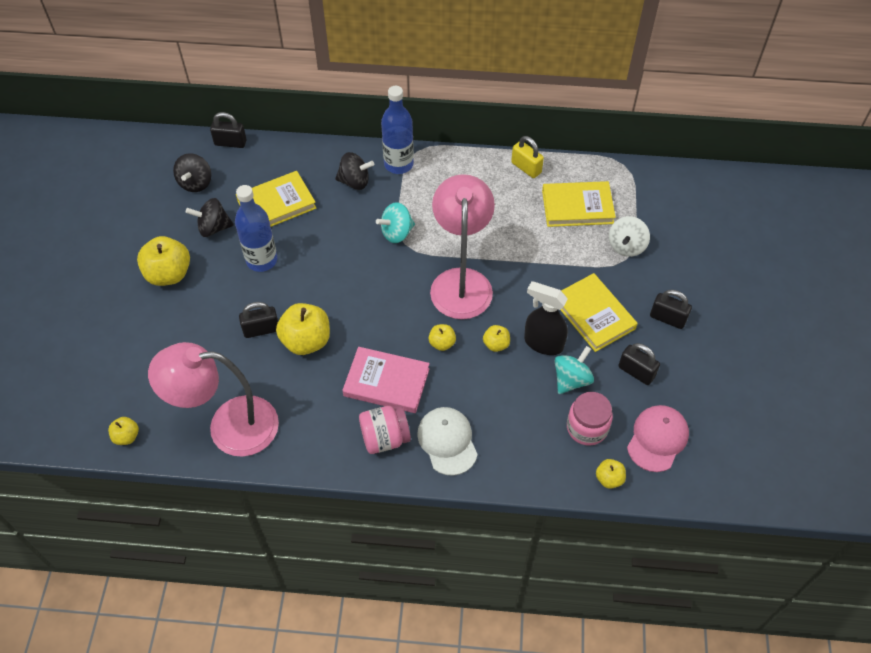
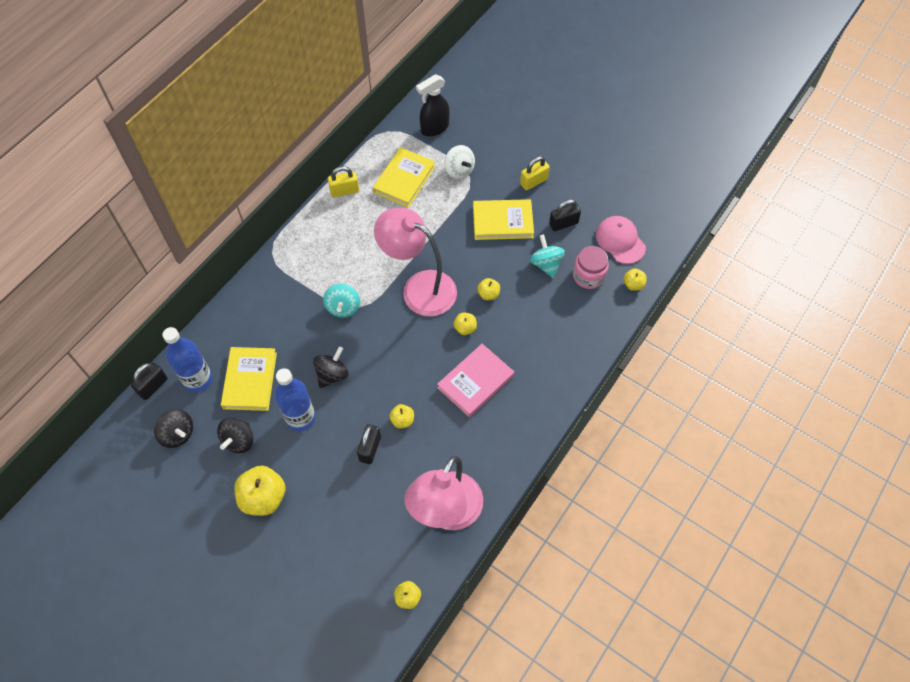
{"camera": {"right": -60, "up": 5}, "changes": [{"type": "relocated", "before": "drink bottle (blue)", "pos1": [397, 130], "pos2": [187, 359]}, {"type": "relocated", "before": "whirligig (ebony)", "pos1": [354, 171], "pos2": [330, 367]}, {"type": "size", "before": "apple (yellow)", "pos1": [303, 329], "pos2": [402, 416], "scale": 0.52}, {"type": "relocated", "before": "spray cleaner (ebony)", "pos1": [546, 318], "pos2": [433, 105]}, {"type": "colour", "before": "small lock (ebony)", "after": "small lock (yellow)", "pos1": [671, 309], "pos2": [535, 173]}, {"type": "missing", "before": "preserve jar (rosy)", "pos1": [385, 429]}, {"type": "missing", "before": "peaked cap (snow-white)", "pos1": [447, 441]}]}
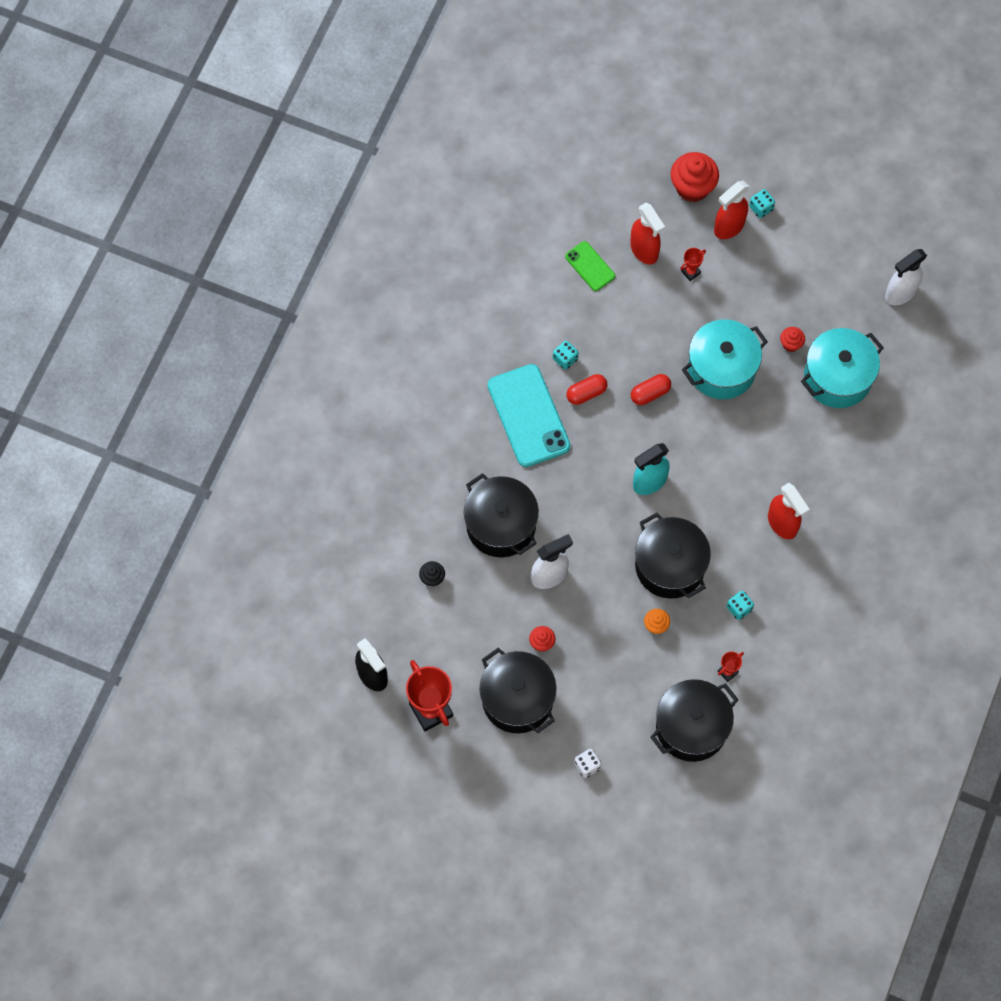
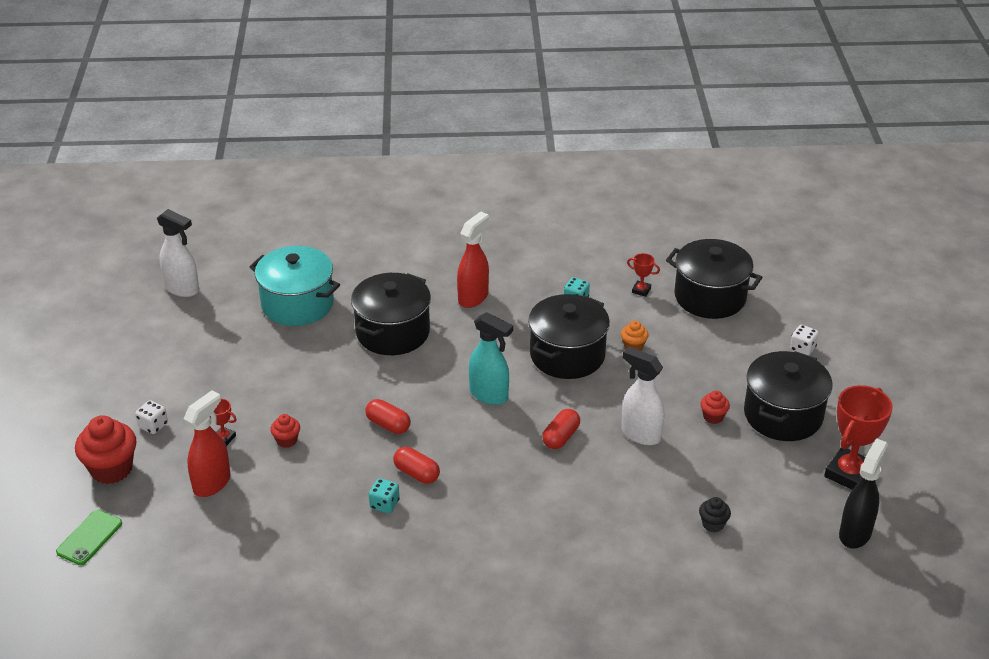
{"camera": {"right": -115, "up": -30}, "changes": [{"type": "relocated", "before": "phone (leaf-green)", "pos1": [590, 266], "pos2": [89, 537]}, {"type": "exchanged", "before": "spray cleaner (scarlet)", "after": "game die (snow-white)", "pos1": [732, 210], "pos2": [151, 417]}, {"type": "relocated", "before": "cupcake (scarlet)", "pos1": [792, 339], "pos2": [285, 431]}, {"type": "relocated", "before": "cooking pot (ebony)", "pos1": [501, 515], "pos2": [391, 314]}, {"type": "appeared", "after": "pill (scarlet)", "pos2": [561, 429]}, {"type": "missing", "before": "phone (aqua)", "pos1": [529, 415]}, {"type": "missing", "before": "cooking pot (aqua)", "pos1": [725, 359]}, {"type": "missing", "before": "game die (aqua)", "pos1": [762, 203]}]}
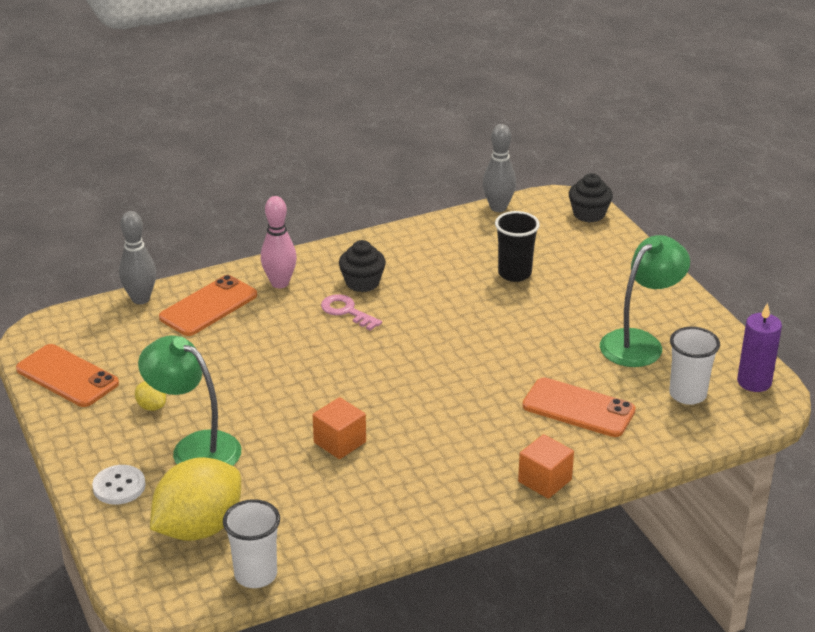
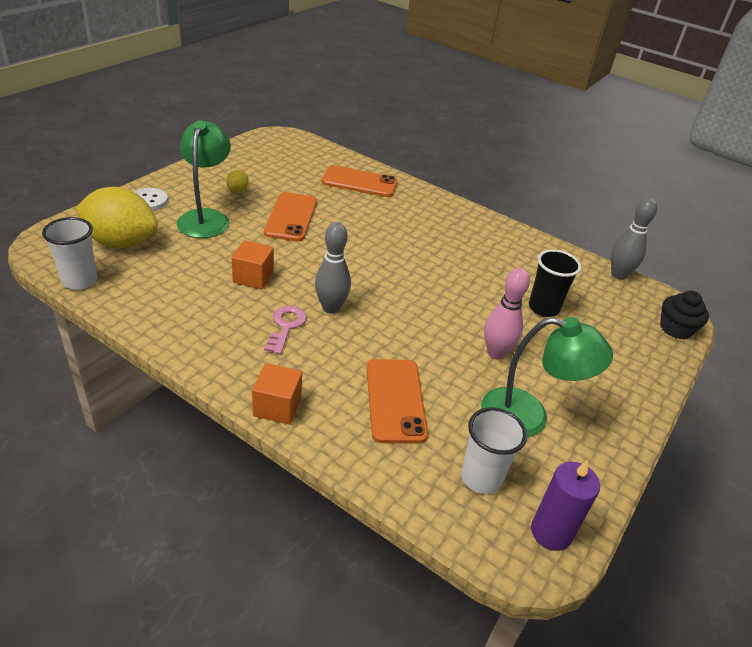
{"camera": {"right": 55, "up": 5}, "changes": [{"type": "relocated", "before": "phone (bright orange)", "pos1": [67, 375], "pos2": [290, 217]}, {"type": "relocated", "before": "key (rosy)", "pos1": [351, 312], "pos2": [285, 330]}, {"type": "relocated", "before": "bowling pin (ash-grey)", "pos1": [137, 257], "pos2": [333, 268]}, {"type": "relocated", "before": "bowling pin (rosy)", "pos1": [279, 242], "pos2": [507, 313]}, {"type": "missing", "before": "cupcake (ebony)", "pos1": [362, 266]}]}
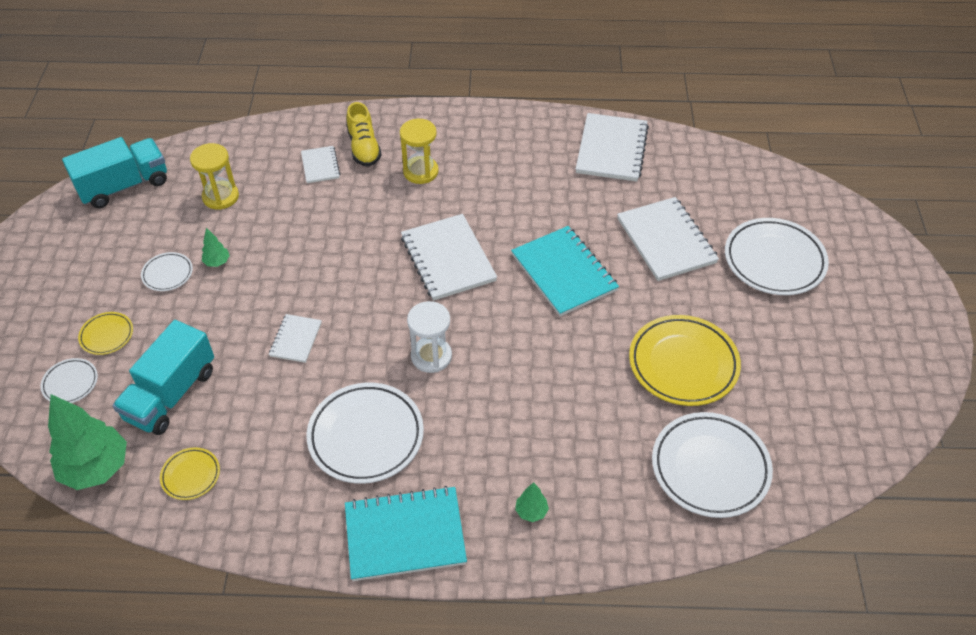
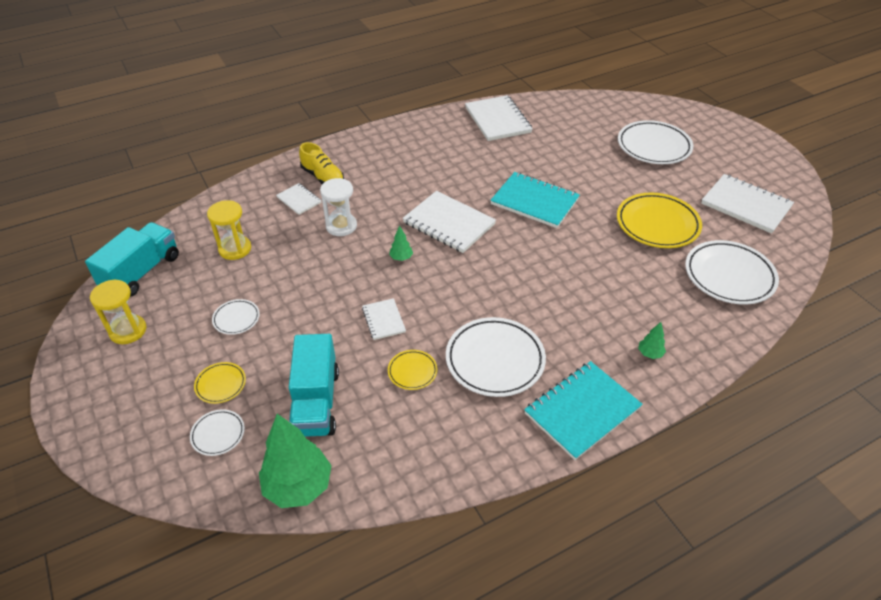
{"camera": {"right": -30, "up": -5}, "changes": [{"type": "relocated", "before": "sand timer (yellow)", "pos1": [419, 151], "pos2": [118, 311]}, {"type": "relocated", "before": "sand timer (snow-white)", "pos1": [429, 337], "pos2": [338, 207]}, {"type": "relocated", "before": "flat dish (yellow)", "pos1": [190, 473], "pos2": [412, 370]}, {"type": "relocated", "before": "tree (leaf-green)", "pos1": [216, 247], "pos2": [401, 243]}, {"type": "relocated", "before": "notebook (snow-white)", "pos1": [668, 239], "pos2": [747, 204]}]}
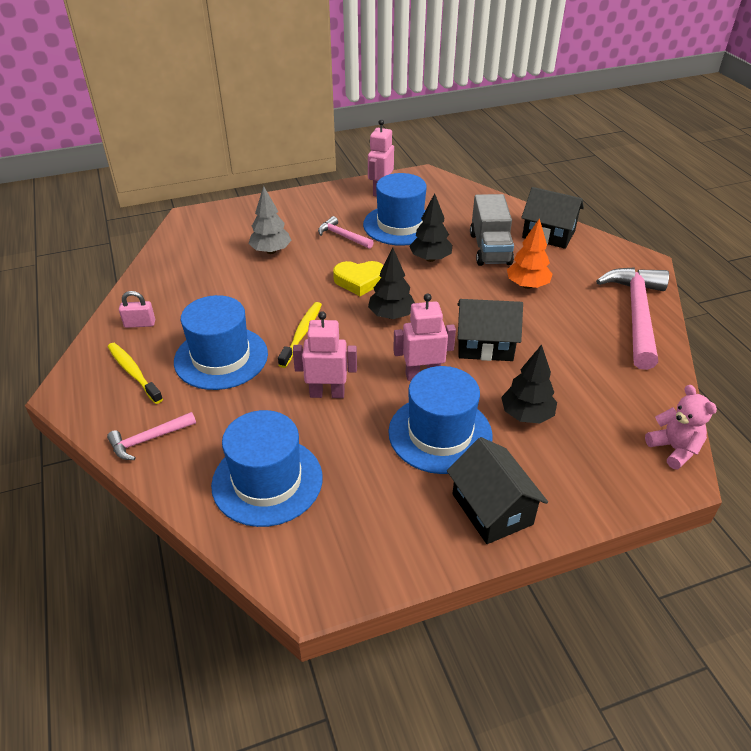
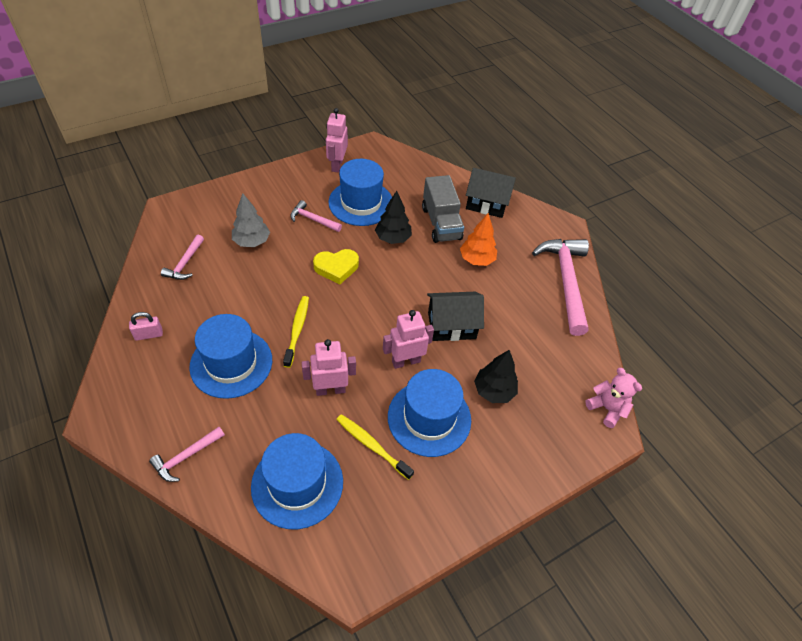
{"camera": {"right": -15, "up": 10}, "changes": [{"type": "appeared", "after": "carpenter's hammer (rosy)", "pos2": [182, 257]}, {"type": "relocated", "before": "tooth brush (yellow)", "pos1": [135, 373], "pos2": [375, 447]}, {"type": "missing", "before": "tree (ebony)", "pos1": [391, 283]}, {"type": "missing", "before": "toy house (ebony)", "pos1": [497, 490]}]}
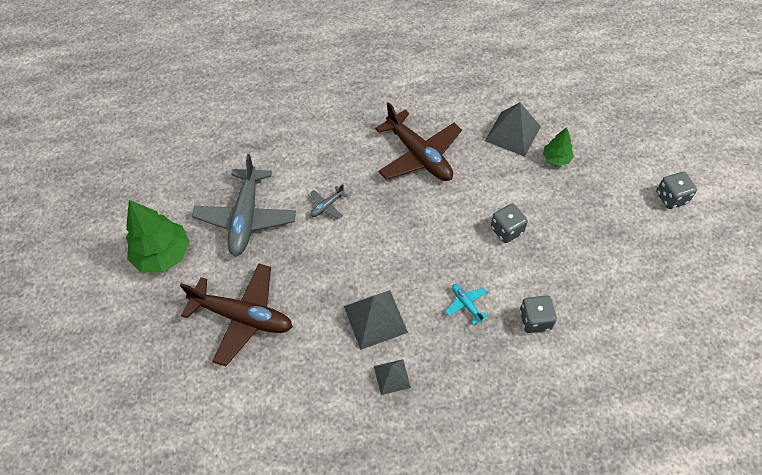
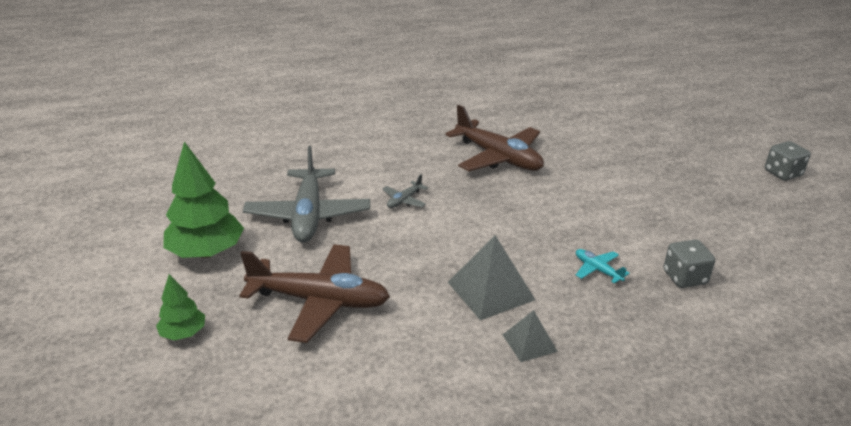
{"camera": {"right": -10, "up": -25}, "changes": [{"type": "relocated", "before": "tree (leaf-green)", "pos1": [558, 146], "pos2": [180, 307]}, {"type": "missing", "before": "solid pyramid (ash-grey)", "pos1": [513, 129]}, {"type": "missing", "before": "game die (ash-grey)", "pos1": [509, 223]}]}
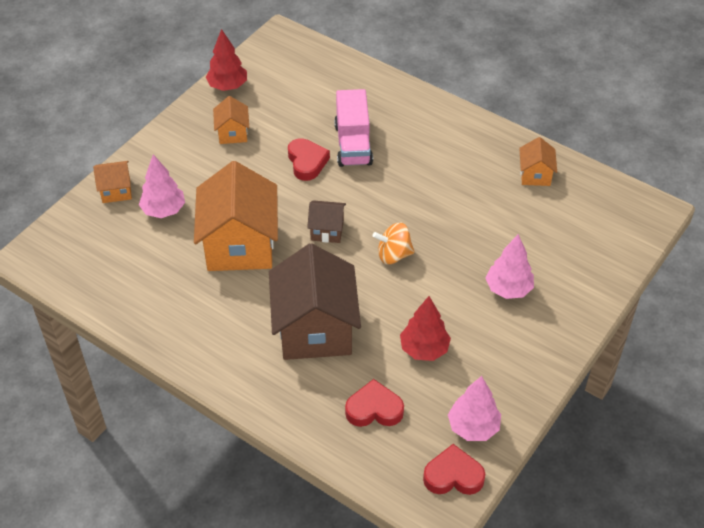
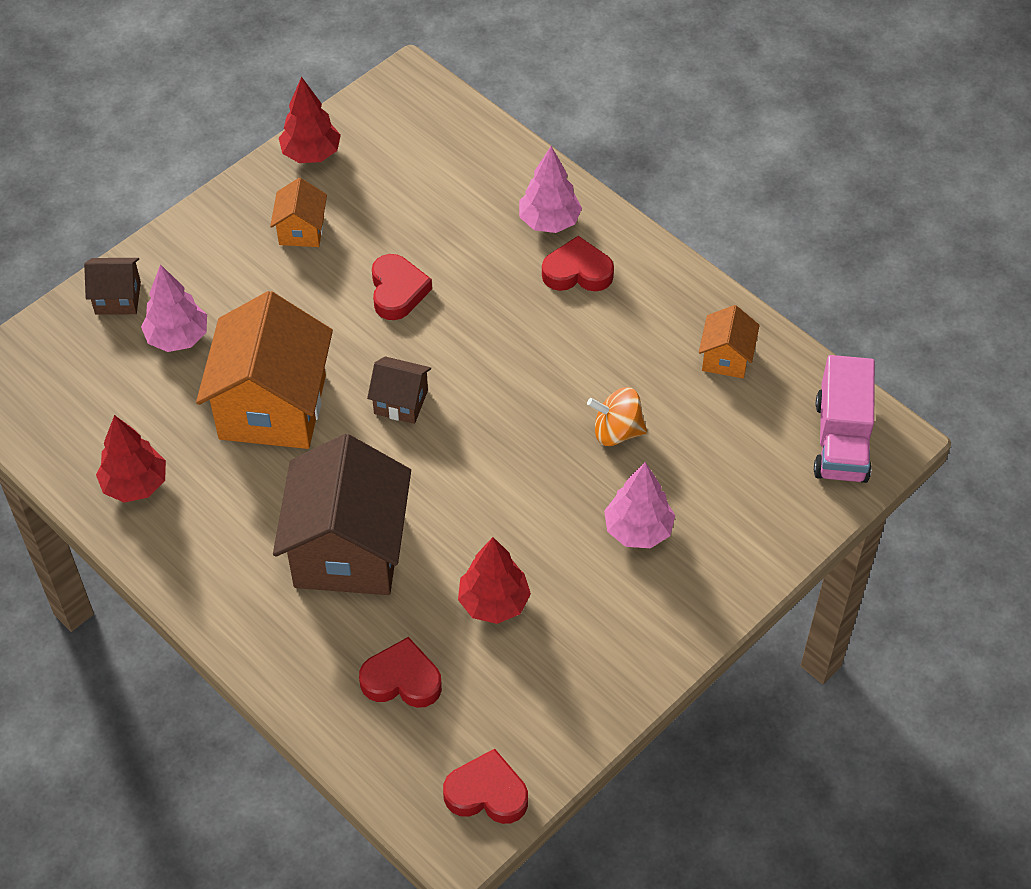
{"camera": {"right": 10, "up": 5}, "changes": [{"type": "colour", "before": "toy house (bright orange)", "after": "toy house (dark brown)", "pos1": [112, 182], "pos2": [112, 286]}, {"type": "appeared", "after": "tree (scarlet)", "pos2": [131, 459]}, {"type": "relocated", "before": "tree (rosy)", "pos1": [474, 408], "pos2": [550, 189]}, {"type": "appeared", "after": "love heart (scarlet)", "pos2": [578, 263]}, {"type": "relocated", "before": "whirligig (bright orange)", "pos1": [394, 243], "pos2": [617, 416]}, {"type": "relocated", "before": "lorry (rosy)", "pos1": [353, 128], "pos2": [844, 419]}]}
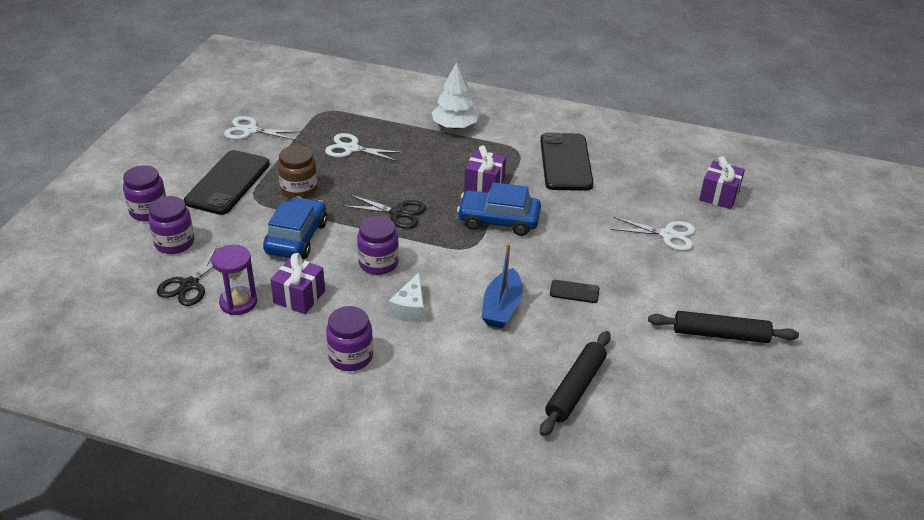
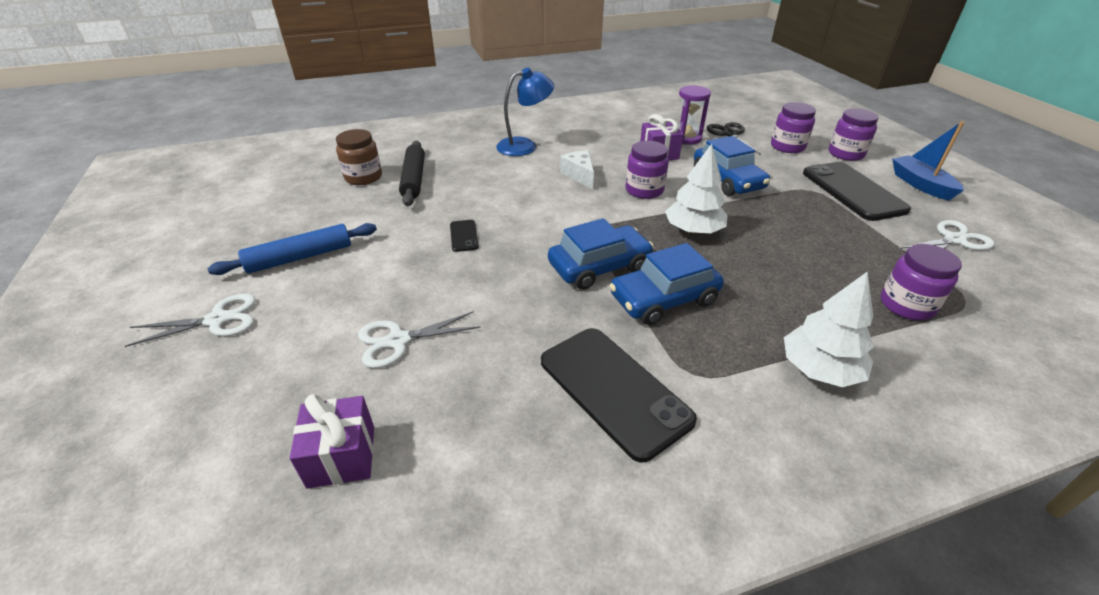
{"camera": {"right": 145, "up": 0}, "changes": [{"type": "relocated", "before": "scissors (snow-white)", "pos1": [364, 147], "pos2": [190, 320]}, {"type": "colour", "before": "dough roller (ebony)", "after": "dough roller (blue)", "pos1": [723, 327], "pos2": [292, 249]}, {"type": "relocated", "before": "preserve jar (dark brown)", "pos1": [298, 172], "pos2": [359, 157]}, {"type": "spun", "before": "phone (ebony)", "pos1": [574, 291], "pos2": [464, 236], "turn": -75}, {"type": "appeared", "after": "lamp (blue)", "pos2": [525, 111]}, {"type": "exchanged", "before": "gift (purple)", "after": "automobile (blue)", "pos1": [485, 169], "pos2": [666, 284]}, {"type": "exchanged", "before": "scissors (ebony)", "after": "tree (snow-white)", "pos1": [385, 212], "pos2": [696, 189]}, {"type": "relocated", "before": "preserve jar (purple)", "pos1": [349, 338], "pos2": [921, 282]}, {"type": "relocated", "before": "sailboat (blue)", "pos1": [502, 285], "pos2": [928, 161]}]}
